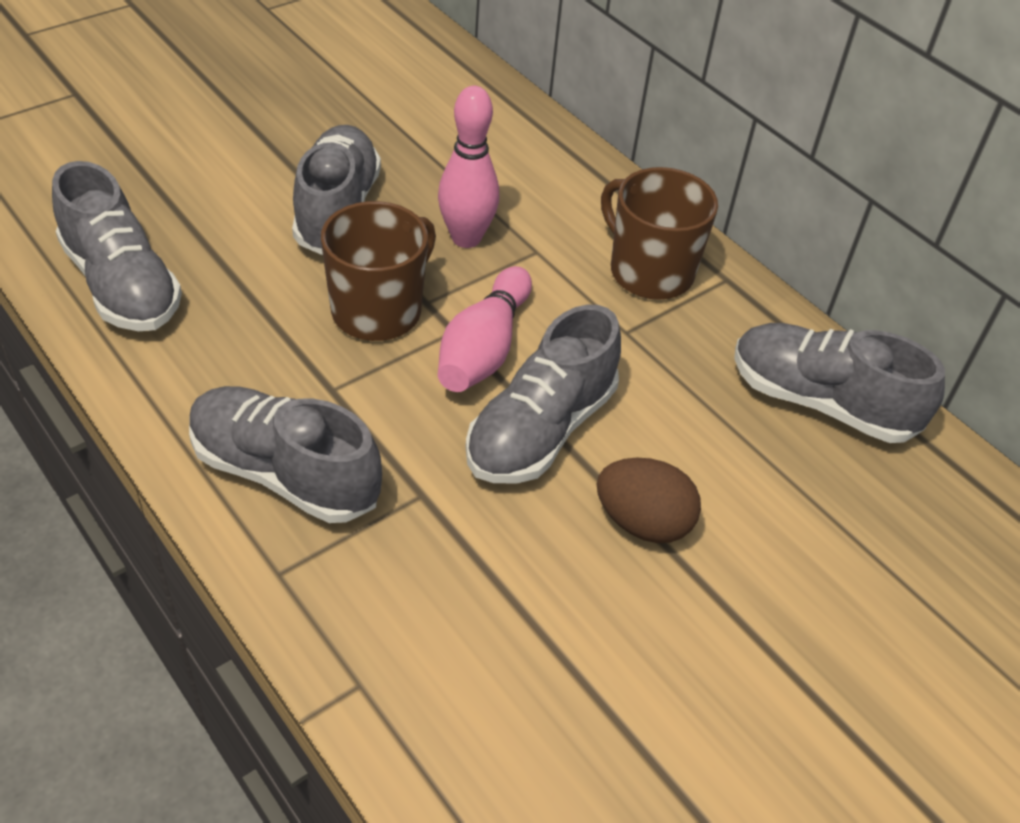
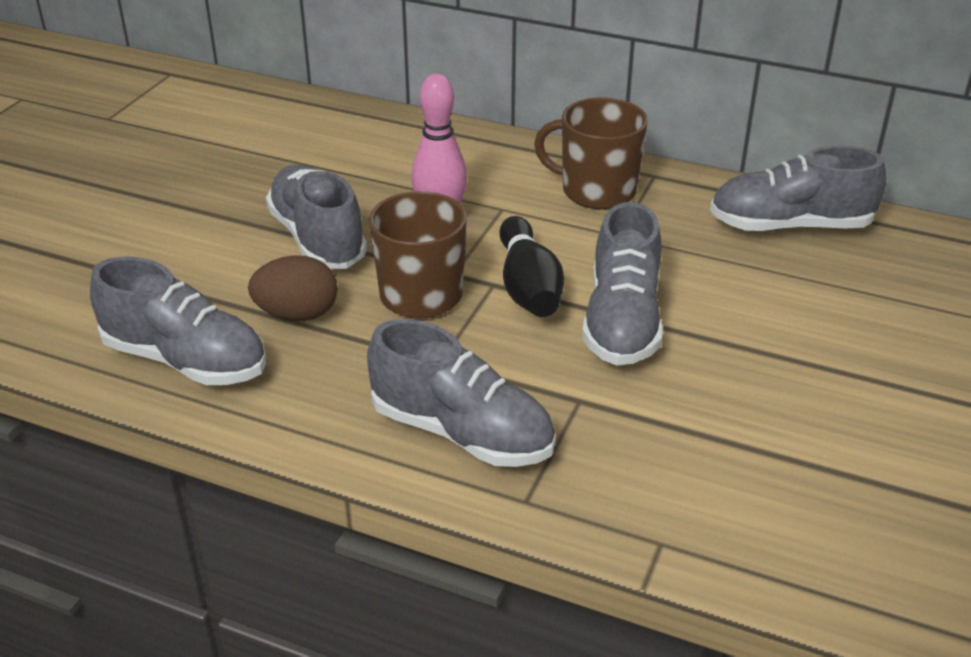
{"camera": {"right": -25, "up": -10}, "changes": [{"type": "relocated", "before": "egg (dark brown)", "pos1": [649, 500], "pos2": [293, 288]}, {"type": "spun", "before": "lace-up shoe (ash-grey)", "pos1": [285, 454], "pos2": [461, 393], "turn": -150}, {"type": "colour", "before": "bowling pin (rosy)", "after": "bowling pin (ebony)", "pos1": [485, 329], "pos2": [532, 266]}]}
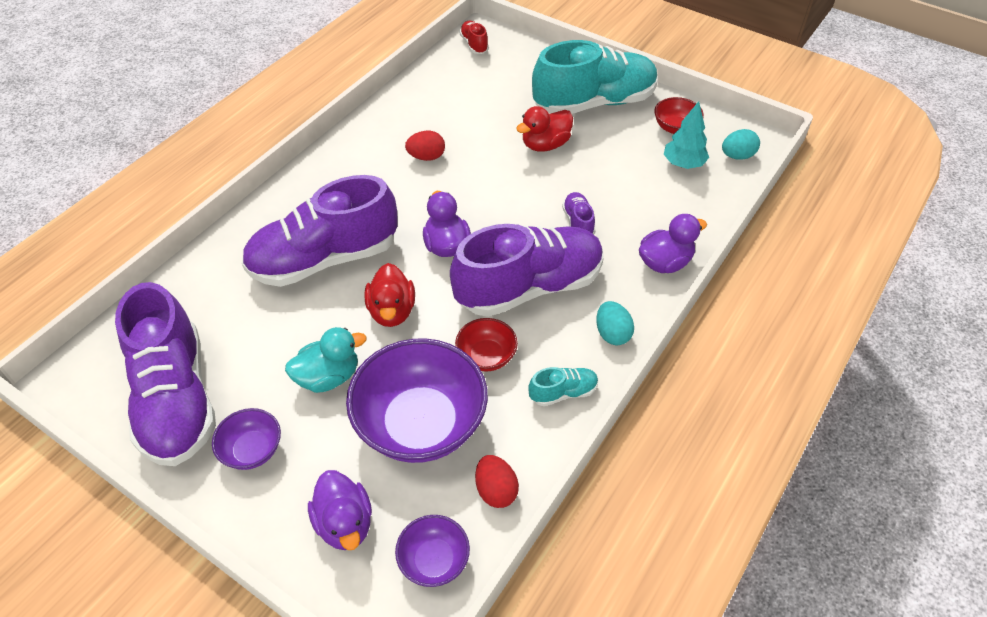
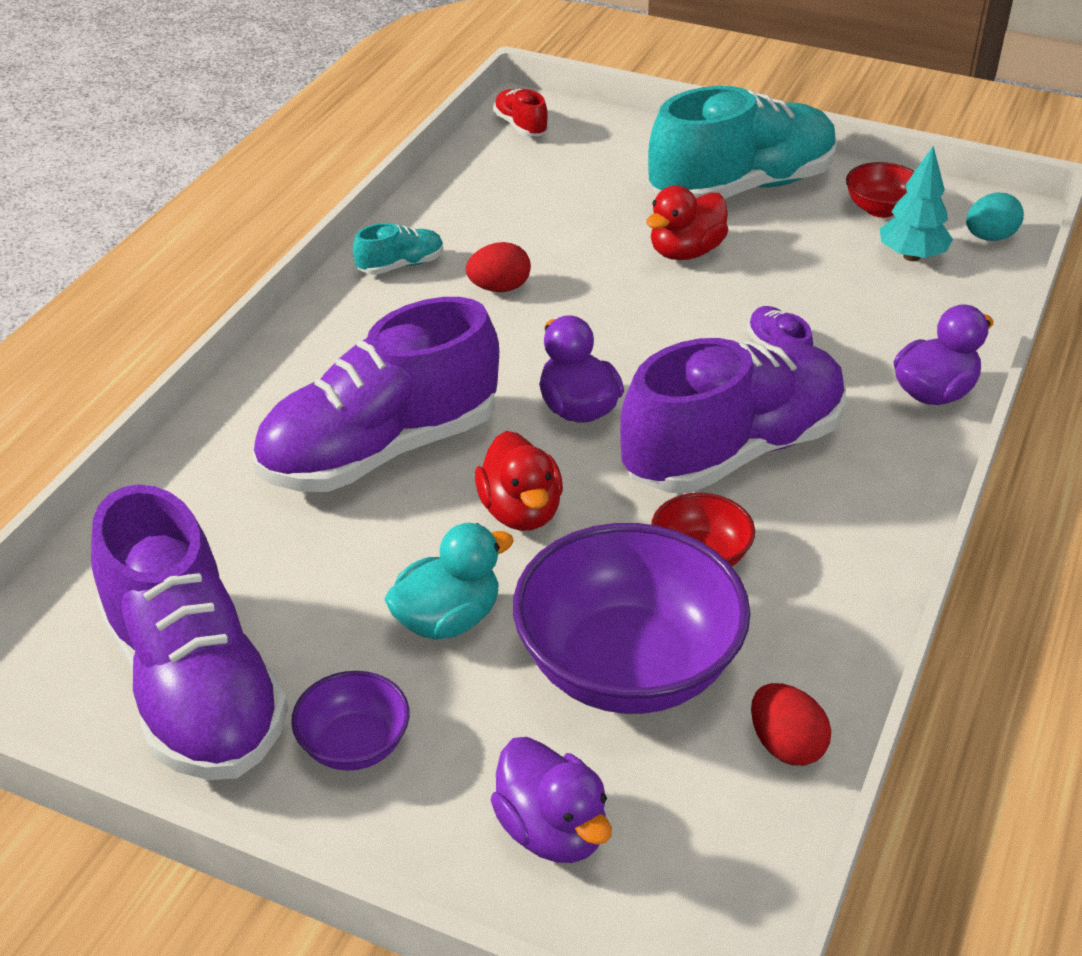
{"camera": {"right": -10, "up": -10}, "changes": [{"type": "relocated", "before": "lace-up shoe (aqua)", "pos1": [563, 386], "pos2": [398, 249]}, {"type": "missing", "before": "deep dish (purple)", "pos1": [432, 551]}, {"type": "missing", "before": "egg (aqua)", "pos1": [615, 323]}]}
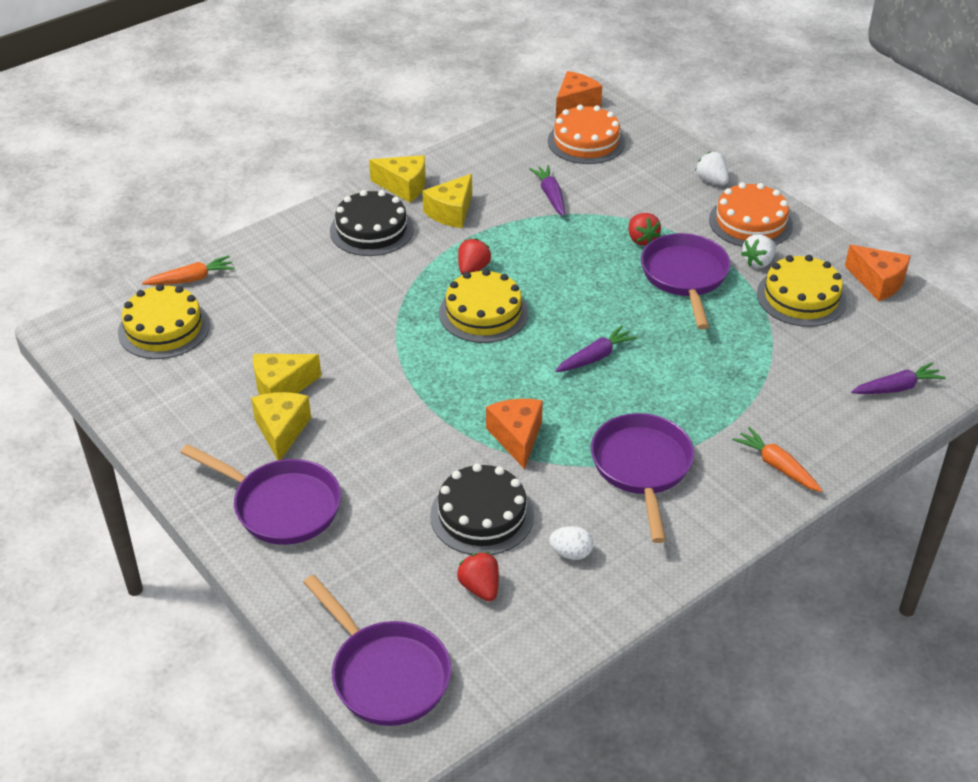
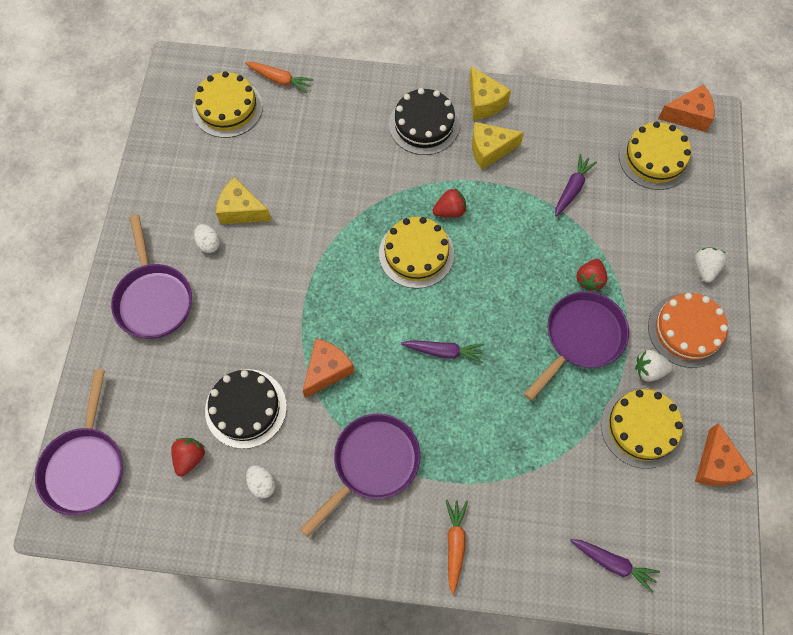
{"camera": {"right": 45, "up": 25}, "changes": [{"type": "exchanged", "before": "cheese (yellow)", "after": "egg (snow-white)", "pos1": [281, 426], "pos2": [207, 238]}, {"type": "colour", "before": "layer cake (bright orange)", "after": "layer cake (yellow)", "pos1": [586, 134], "pos2": [655, 155]}]}
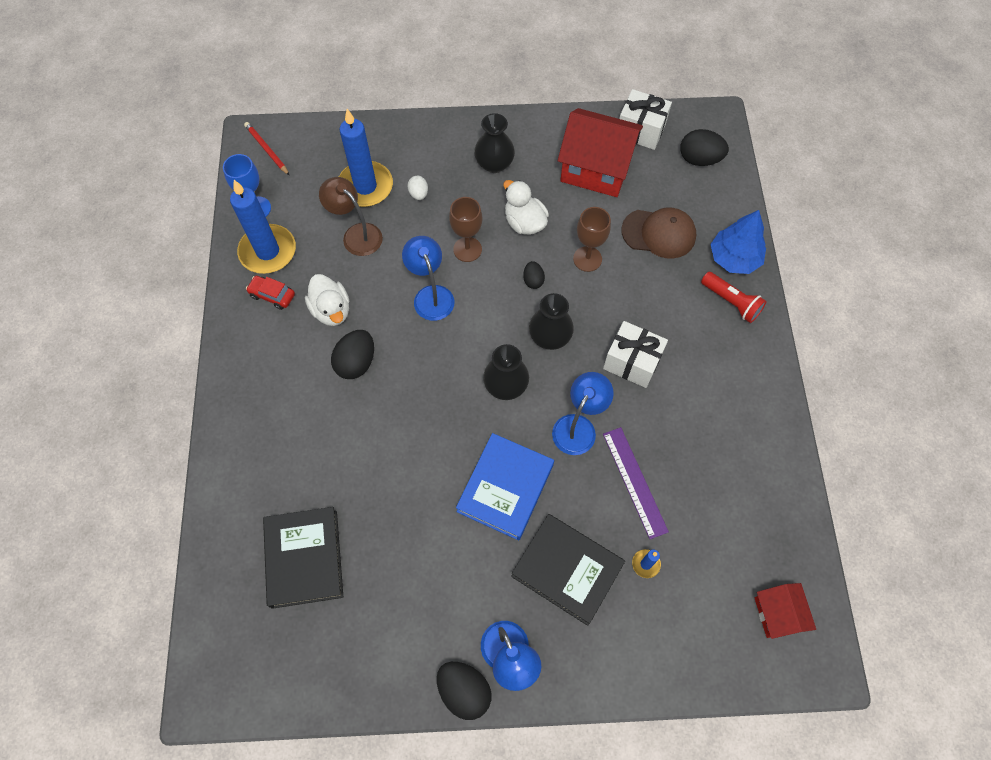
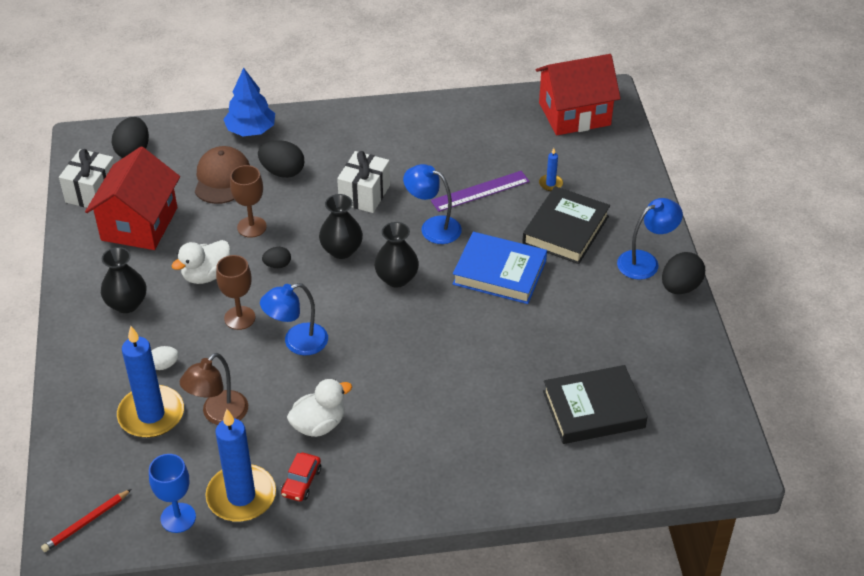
{"camera": {"right": -95, "up": -20}, "changes": [{"type": "relocated", "before": "egg (ebony)", "pos1": [352, 354], "pos2": [281, 159]}, {"type": "size", "before": "toy house (scarlet)", "pos1": [785, 611], "pos2": [578, 94], "scale": 1.86}, {"type": "missing", "before": "torch (scarlet)", "pos1": [734, 297]}]}
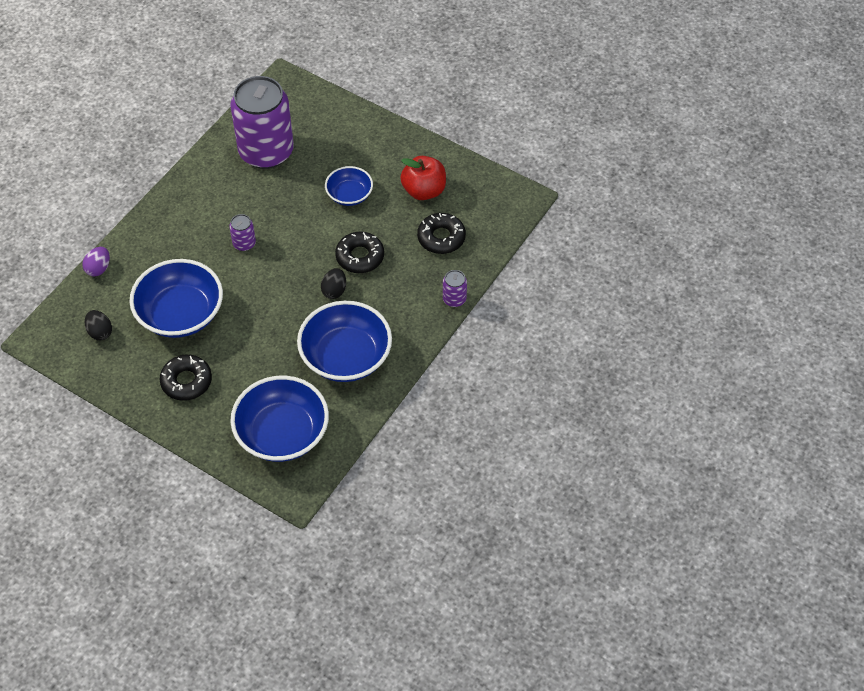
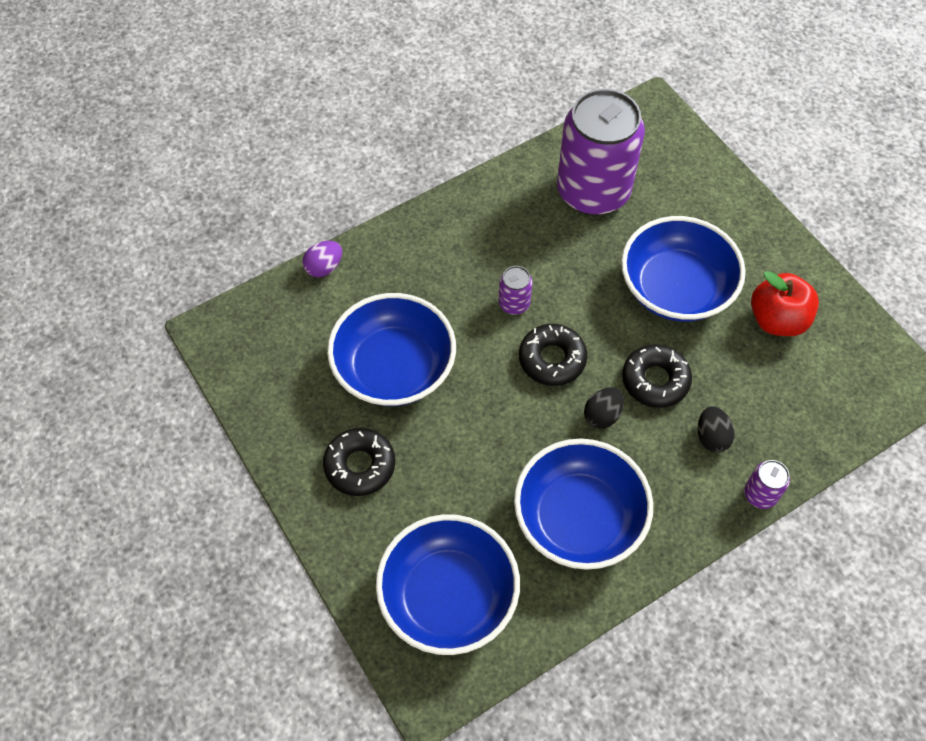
{"camera": {"right": 25, "up": 5}, "changes": [{"type": "relocated", "before": "doughnut (ebony)", "pos1": [441, 233], "pos2": [553, 355]}, {"type": "size", "before": "deep dish (blue)", "pos1": [349, 186], "pos2": [683, 269], "scale": 1.8}, {"type": "relocated", "before": "egg (ebony)", "pos1": [98, 325], "pos2": [716, 429]}]}
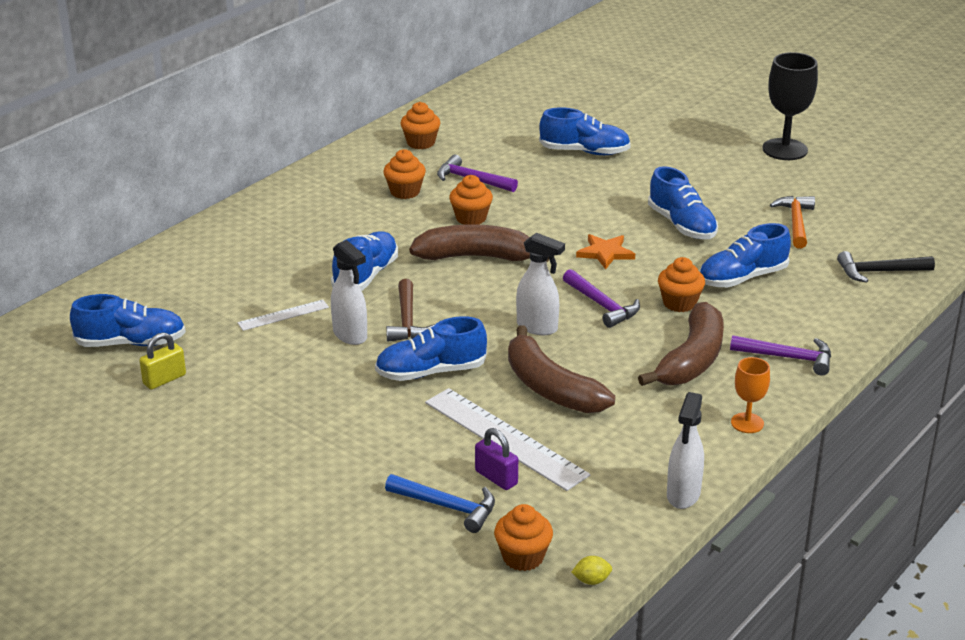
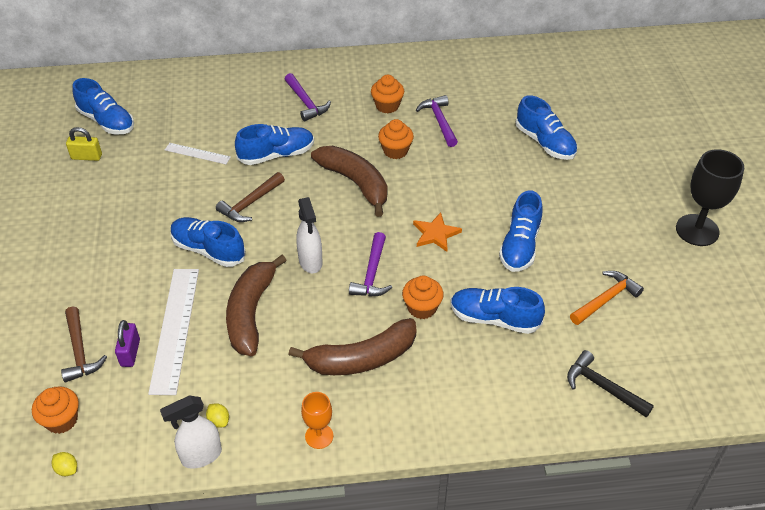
{"camera": {"right": 45, "up": 15}, "changes": [{"type": "colour", "before": "carpenter's hammer (blue)", "after": "carpenter's hammer (dark brown)", "pos1": [440, 503], "pos2": [84, 344]}, {"type": "appeared", "after": "lemon (yellow)", "pos2": [217, 415]}, {"type": "relocated", "before": "carpenter's hammer (purple)", "pos1": [780, 355], "pos2": [308, 97]}, {"type": "missing", "before": "spray cleaner (snow-white)", "pos1": [349, 292]}, {"type": "missing", "before": "cupcake (bright orange)", "pos1": [420, 125]}]}
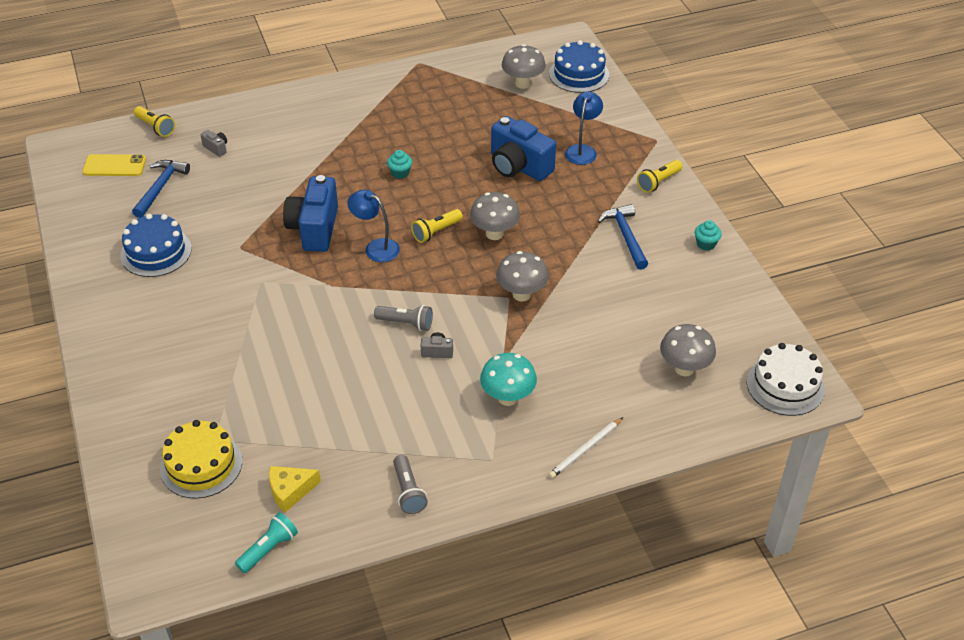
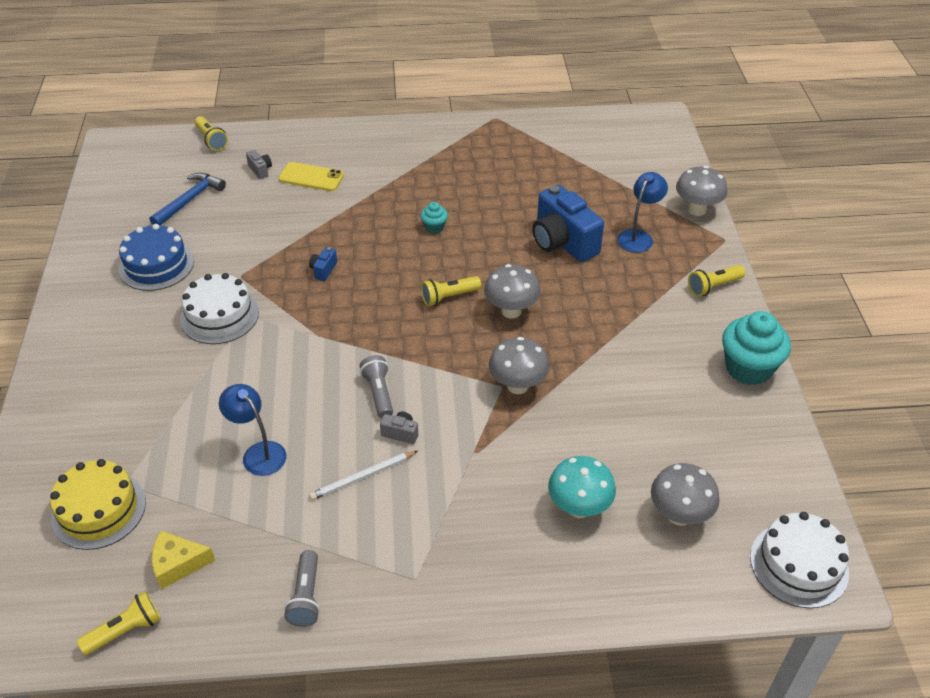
{"camera": {"right": 15, "up": 0}, "changes": [{"type": "colour", "before": "torch (aqua)", "after": "torch (yellow)", "pos1": [266, 542], "pos2": [119, 623]}, {"type": "appeared", "after": "layer cake (snow-white)", "pos2": [219, 308]}, {"type": "relocated", "before": "lamp (blue)", "pos1": [373, 226], "pos2": [252, 430]}, {"type": "relocated", "before": "phone (yellow)", "pos1": [114, 165], "pos2": [311, 176]}, {"type": "size", "before": "compact camera (blue)", "pos1": [310, 213], "pos2": [323, 264], "scale": 0.42}, {"type": "relocated", "before": "pencil (snow-white)", "pos1": [585, 447], "pos2": [363, 475]}, {"type": "spun", "before": "torch (ash-grey)", "pos1": [403, 318], "pos2": [376, 386], "turn": -135}, {"type": "relocated", "before": "fungus (aqua)", "pos1": [508, 379], "pos2": [582, 487]}, {"type": "relocated", "before": "fungus (ash-grey)", "pos1": [524, 66], "pos2": [702, 191]}, {"type": "size", "before": "cupcake (aqua)", "pos1": [708, 235], "pos2": [756, 348], "scale": 2.1}, {"type": "missing", "before": "layer cake (blue)", "pos1": [579, 66]}, {"type": "missing", "before": "carpenter's hammer (blue)", "pos1": [623, 237]}]}
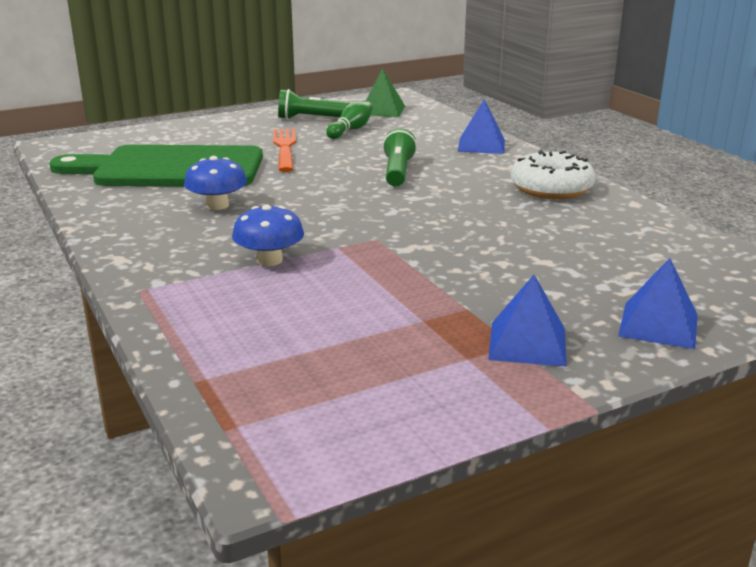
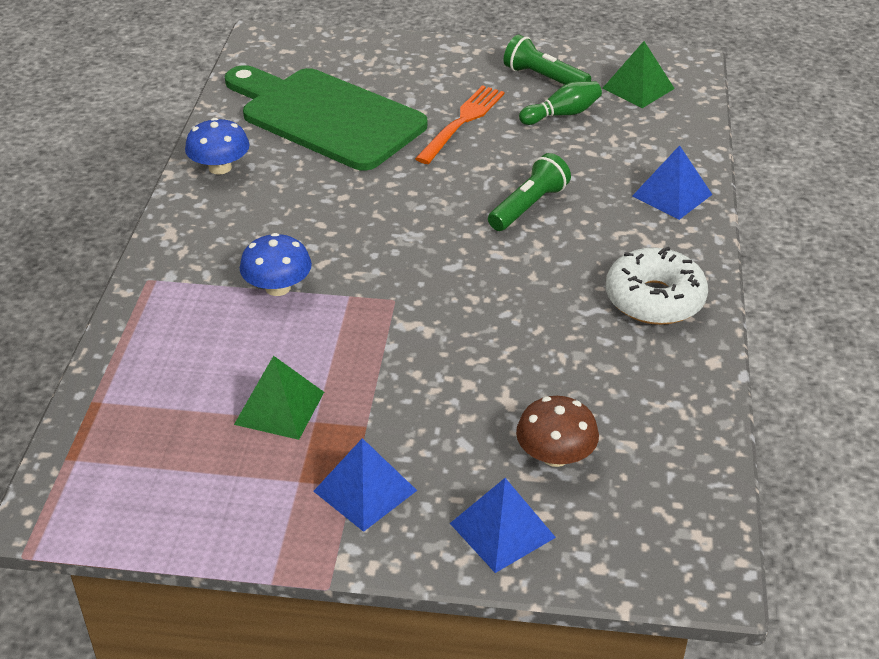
{"camera": {"right": 35, "up": 15}, "changes": [{"type": "relocated", "before": "fungus (blue)", "pos1": [215, 183], "pos2": [217, 146]}, {"type": "appeared", "after": "solid pyramid (leaf-green)", "pos2": [279, 398]}, {"type": "appeared", "after": "fungus (dark brown)", "pos2": [557, 431]}]}
